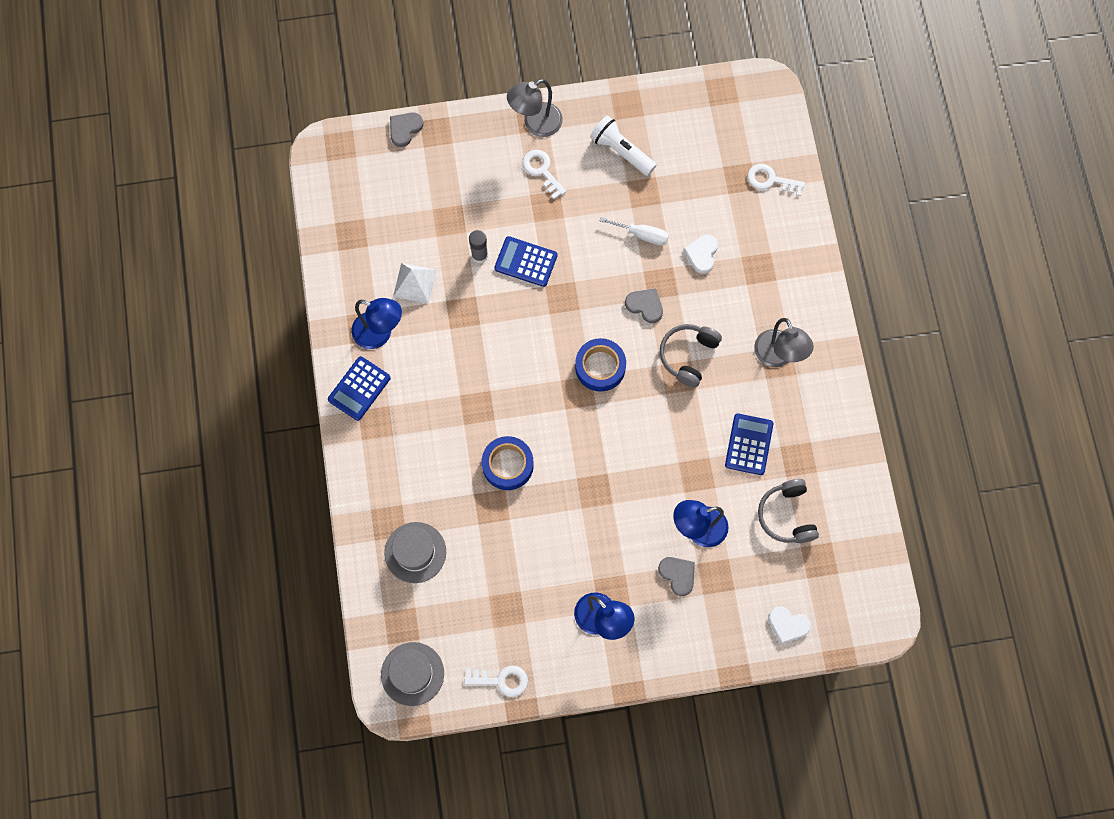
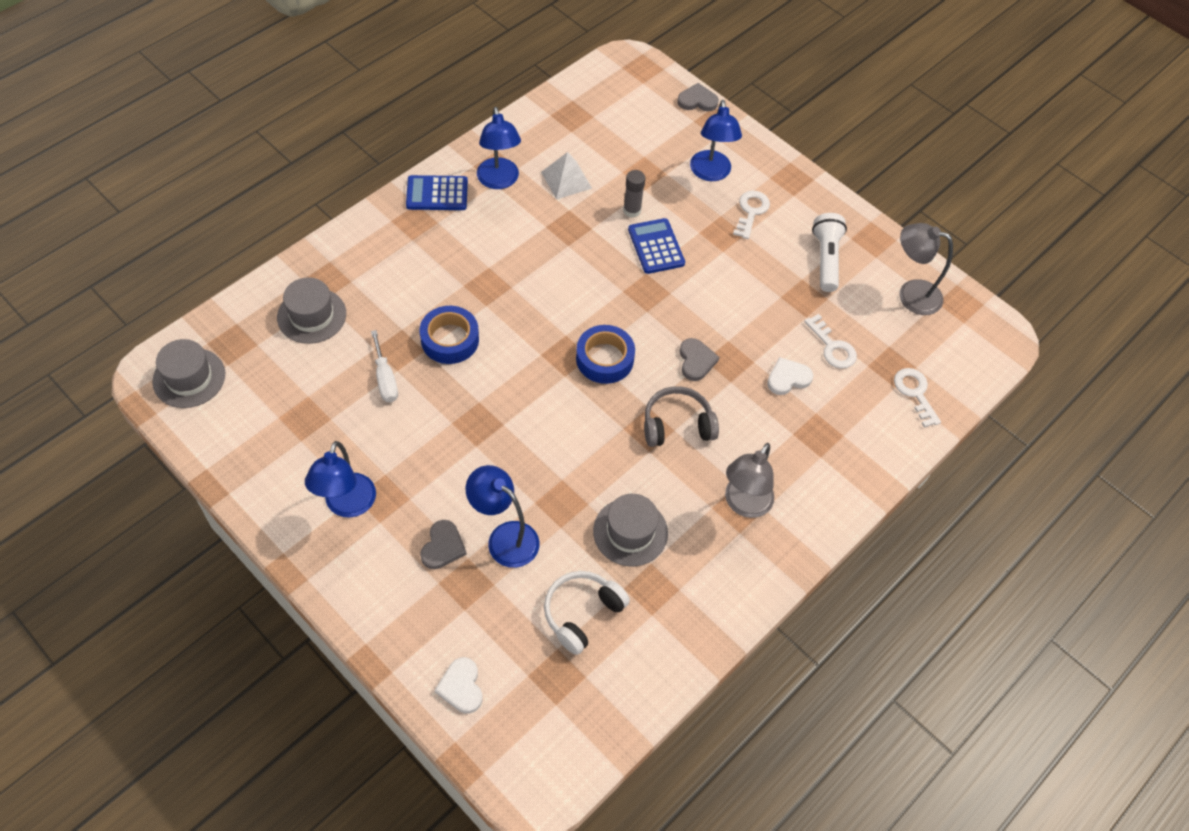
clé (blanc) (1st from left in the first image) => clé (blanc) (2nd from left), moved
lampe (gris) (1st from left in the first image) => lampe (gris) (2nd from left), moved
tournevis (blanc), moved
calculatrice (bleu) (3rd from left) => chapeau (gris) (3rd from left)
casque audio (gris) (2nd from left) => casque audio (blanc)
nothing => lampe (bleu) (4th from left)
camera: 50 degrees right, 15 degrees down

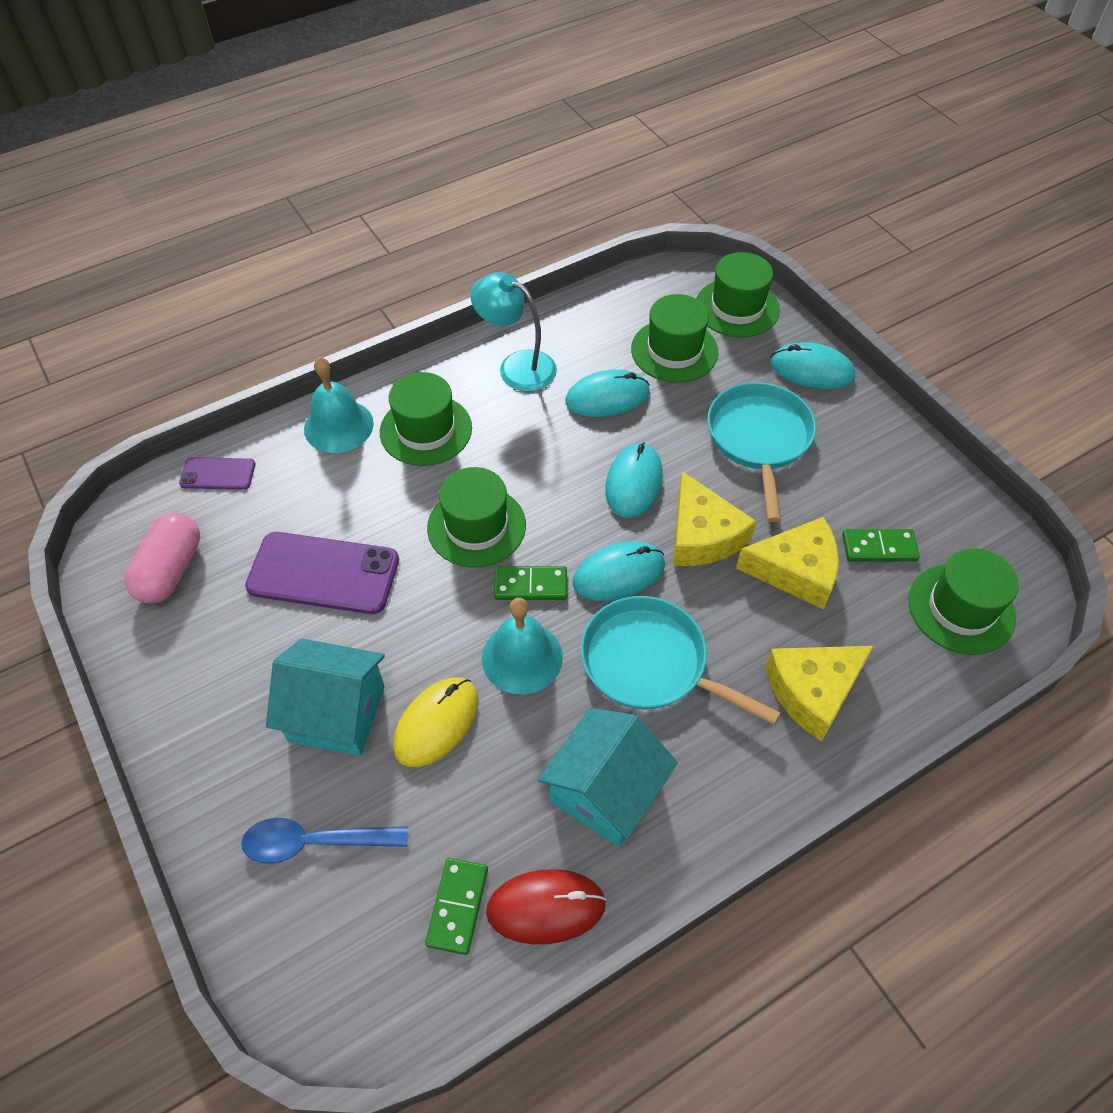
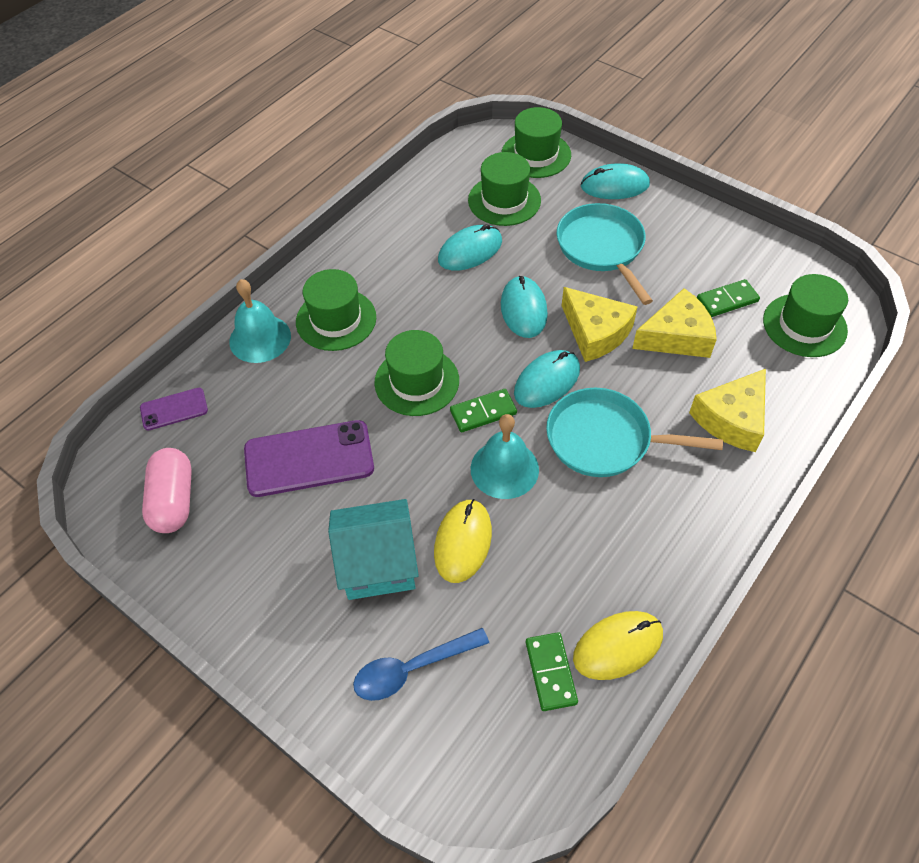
lampe (turquoise) => nothing
souris (rouge) => souris (jaune) (2nd from left)
maison (turquoise) (2nd from left) => nothing
camera: 20 degrees left, 0 degrees up

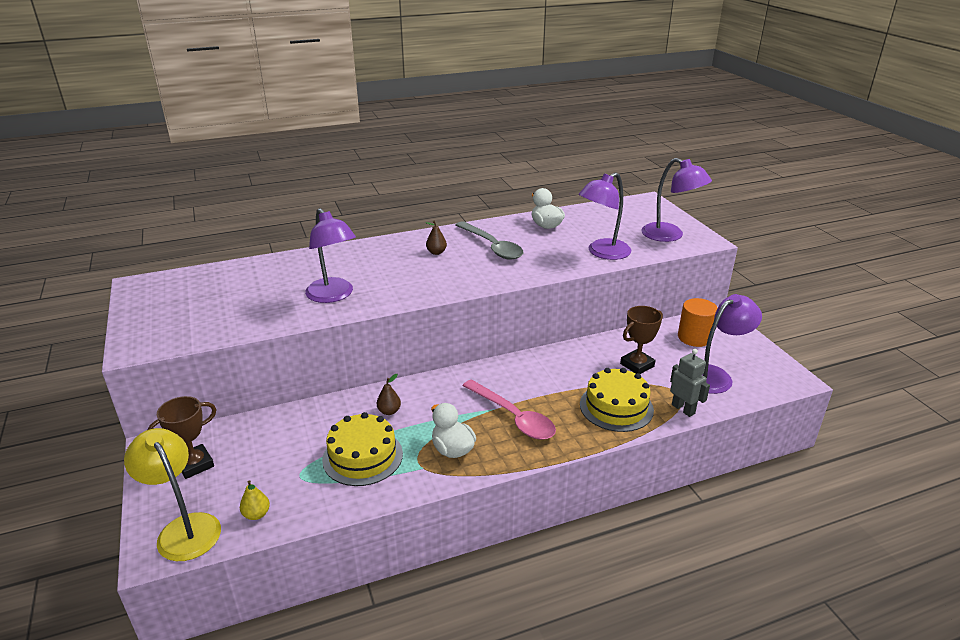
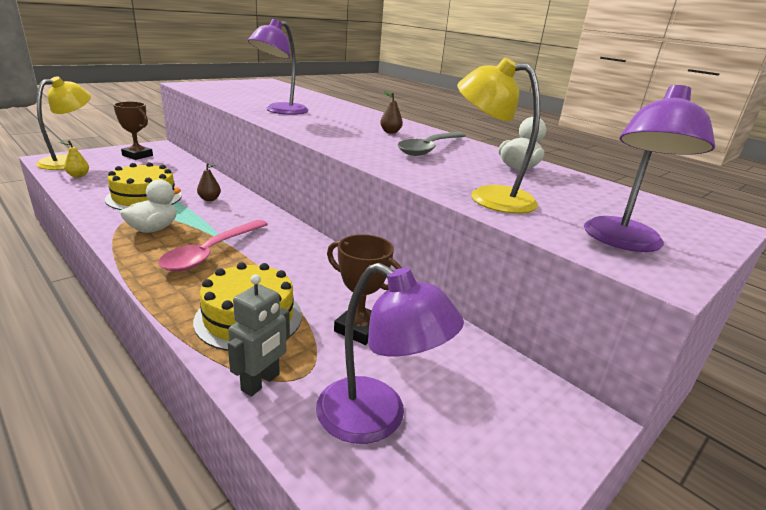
lampe (violet) (2nd from left) => lampe (jaune) (2nd from left)
cylindre (orange) => nothing
camera: 65 degrees right, 5 degrees down

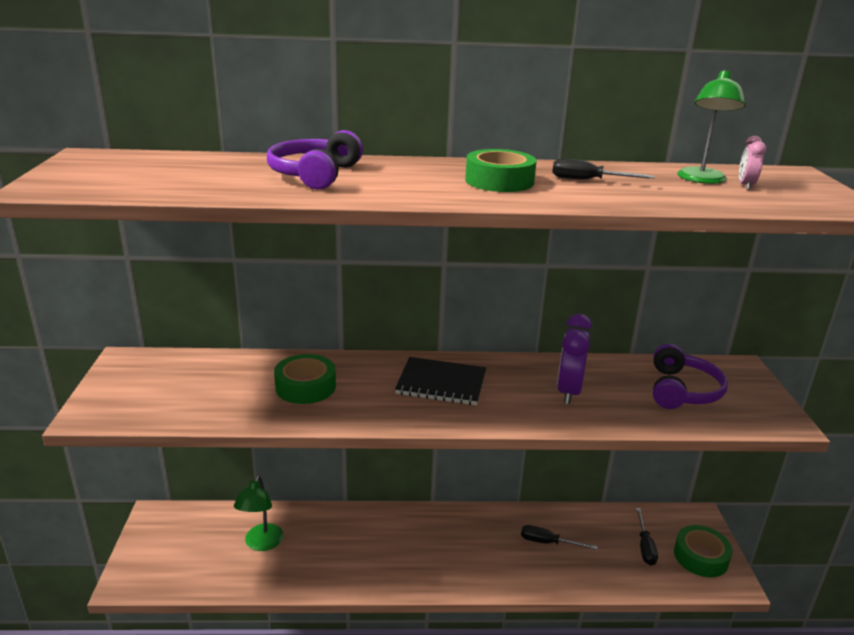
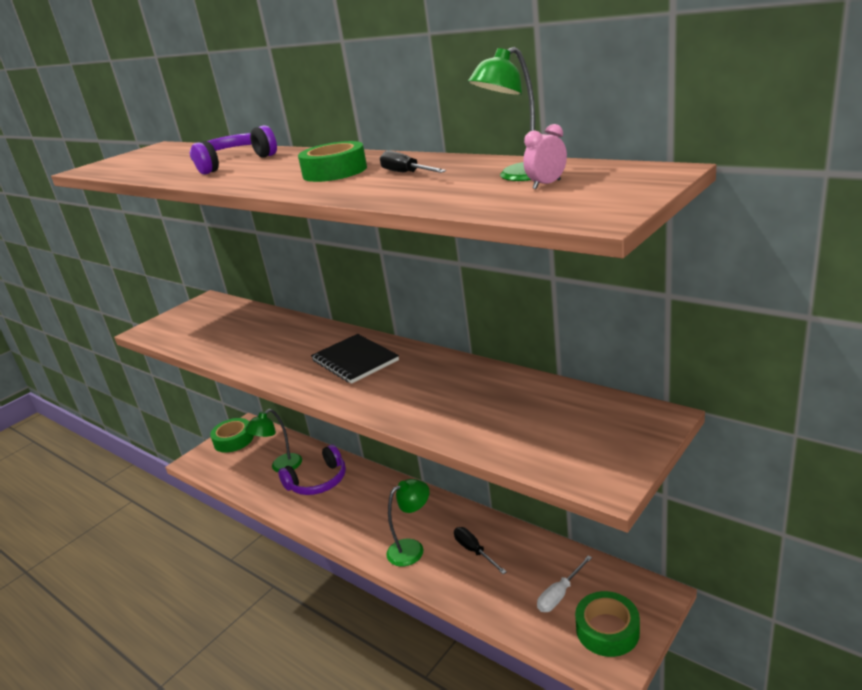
ruban adhésif (vert) (1st from left), moved
réveil (violet) => nothing
tournevis (noir) (3rd from left) => tournevis (blanc)
casque audio (violet) (2nd from left), moved
nothing => lampe (vert) (2nd from left)
camera: 45 degrees right, 0 degrees up

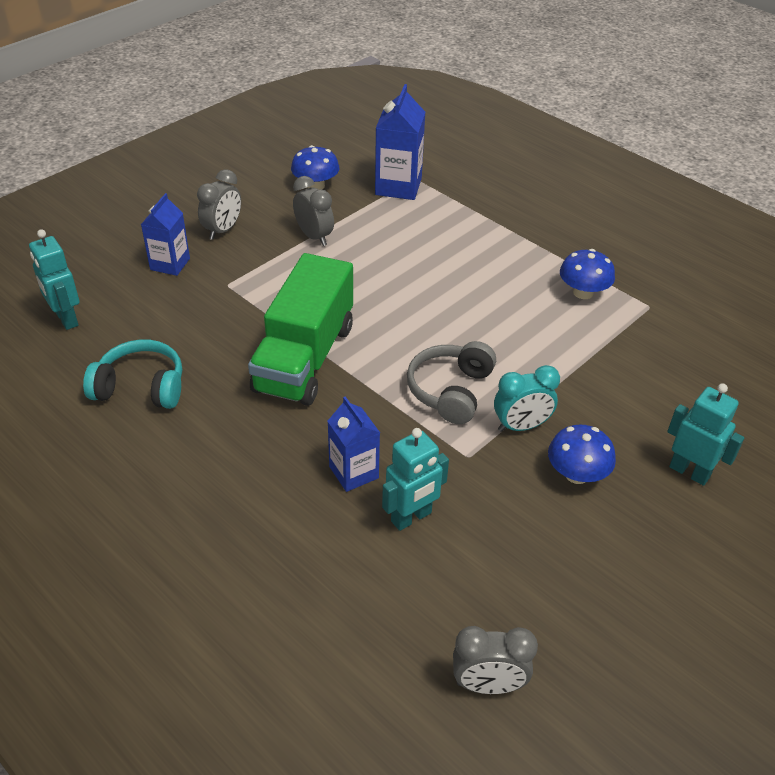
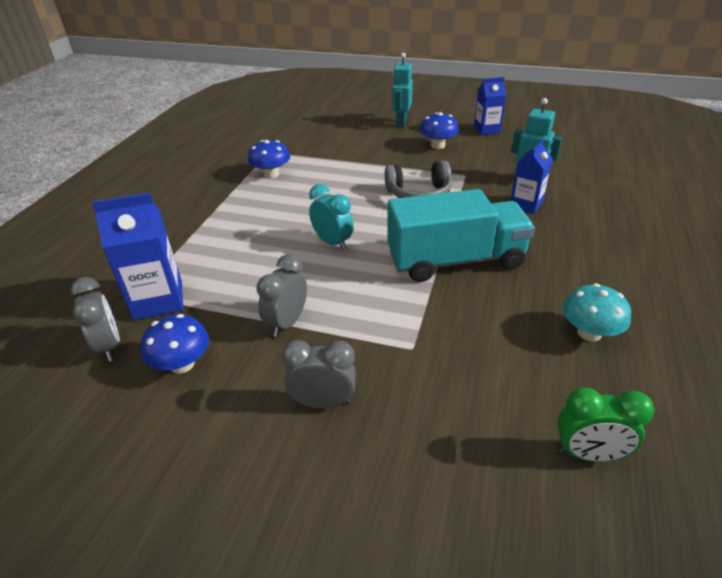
robot (turquoise) (1st from left) => réveil (vert)
casque audio (turquoise) => champignon (turquoise)
brique de lait (bleu) (1st from left in the first image) => brique de lait (bleu) (2nd from left), moved
camion (vert) => camion (turquoise)
réveil (gris) (3rd from left in the first image) => réveil (gris) (1st from left), moved
réveil (turquoise), moved
camera: 115 degrees left, 5 degrees down

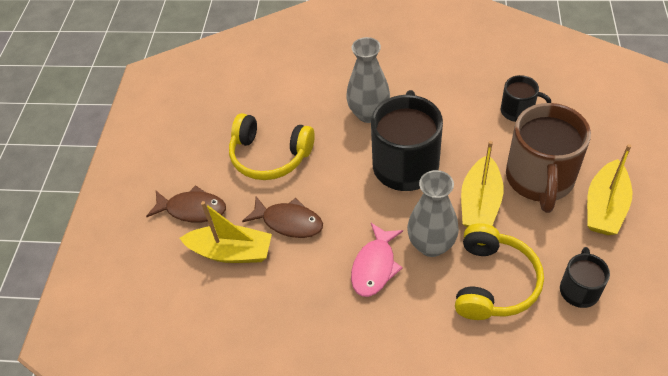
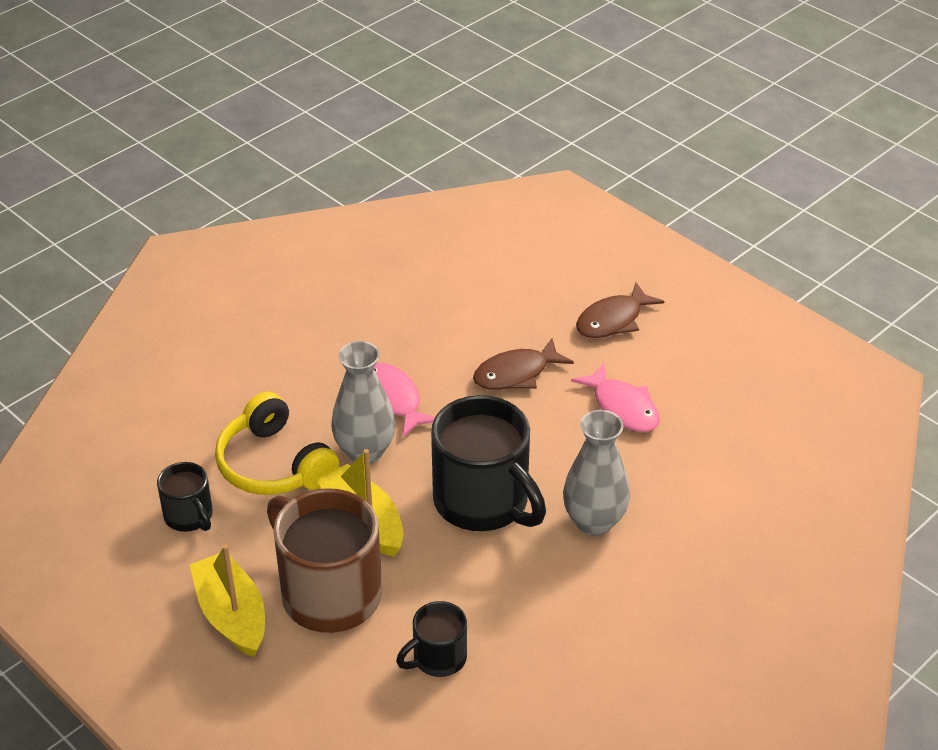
bateau (jaune) (1st from left) => nothing
casque audio (jaune) (1st from left) => poisson (rose) (2nd from left)
camera: 125 degrees right, 10 degrees down

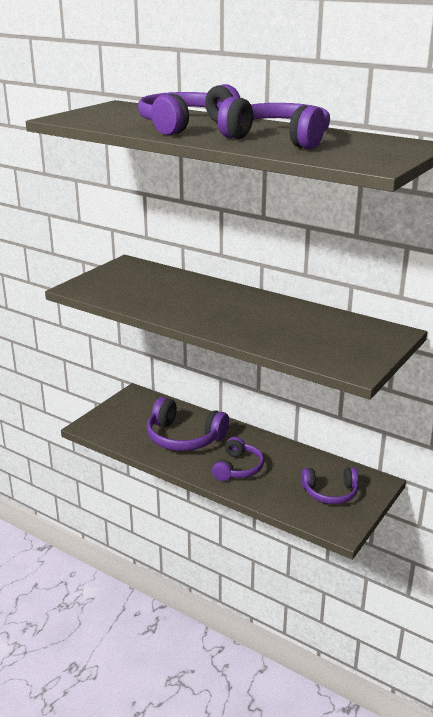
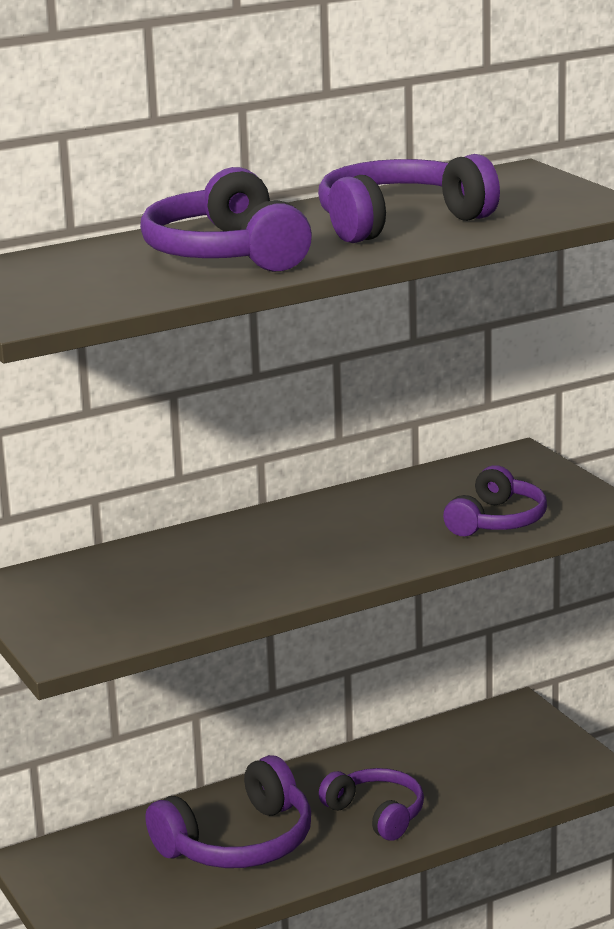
casque audio (violet) (5th from left), moved
camera: 60 degrees left, 5 degrees down

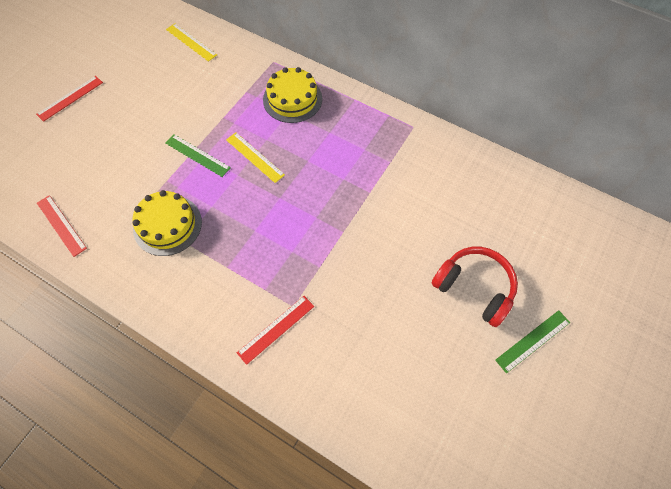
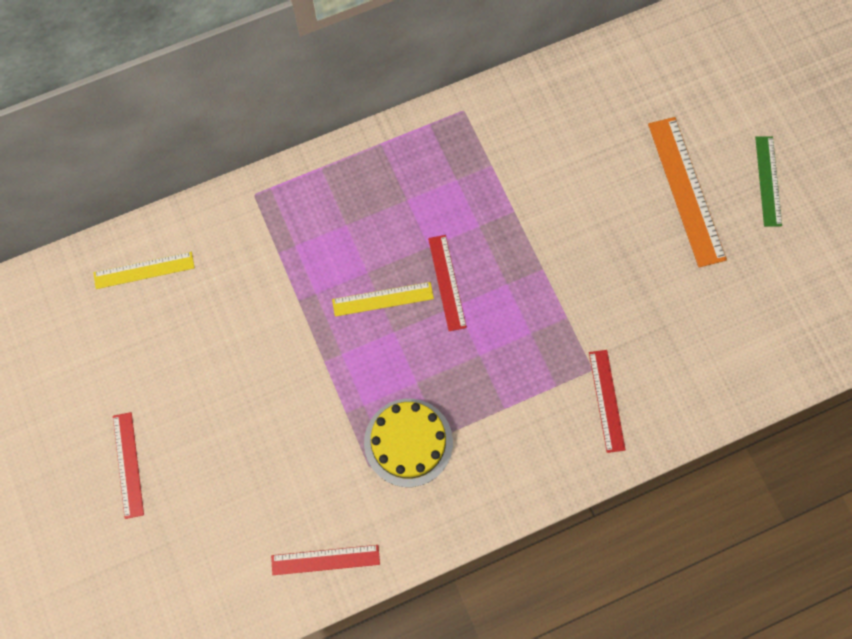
règle (vert) (1st from left) => nothing
gâteau (jaune) (2nd from left) => nothing
casque audio (rouge) => règle (orange)
nothing => règle (rouge) (3rd from left)
camera: 55 degrees left, 10 degrees up

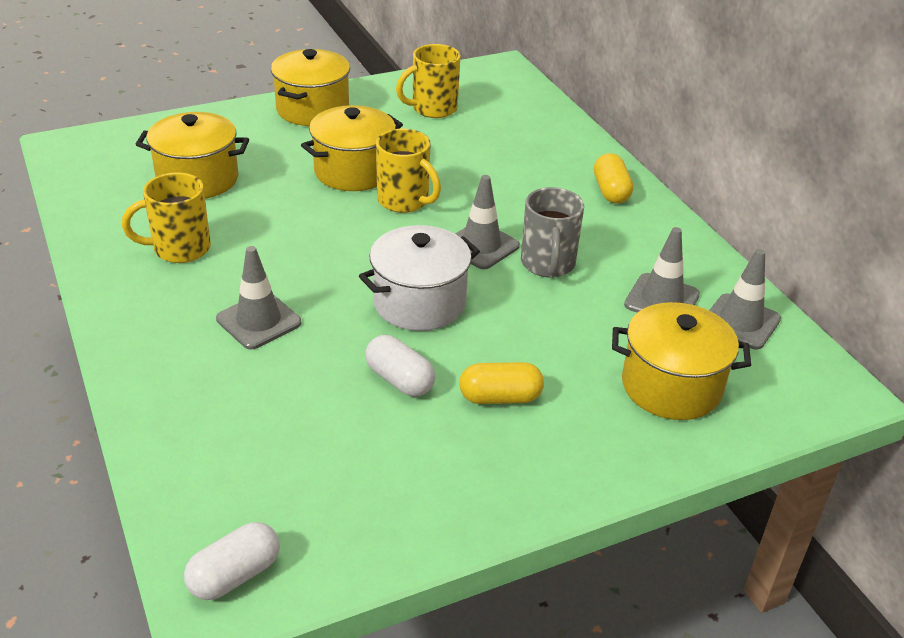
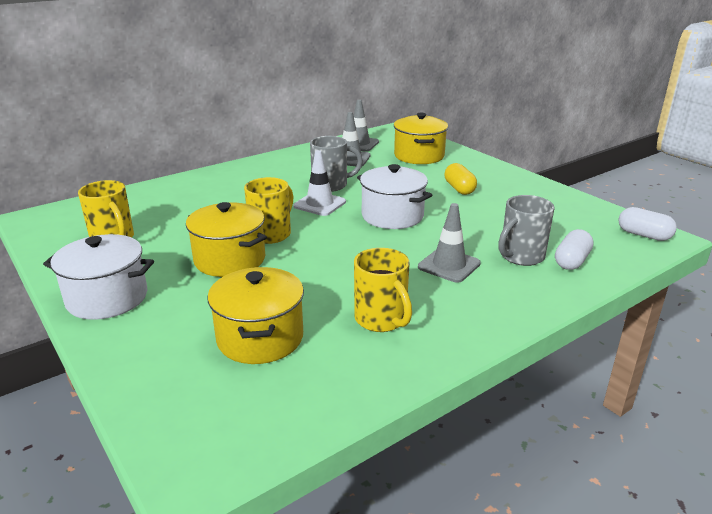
marmite (jaune) (2nd from left) => marmite (blanc) (1st from left)
gélule (blanc) (2nd from left in the first image) => gélule (blanc) (1st from left), moved
cône de chantier (gris) (2nd from left) => cône de chantier (blanc)
gélule (jaune) (2nd from left) => nothing
nothing => tasse (gris) (2nd from left)
camera: 100 degrees left, 10 degrees down

